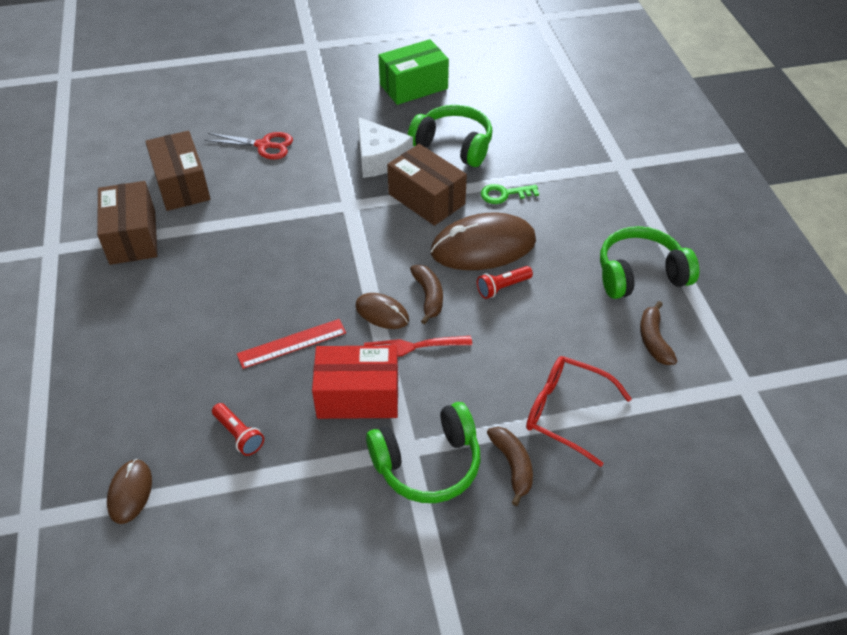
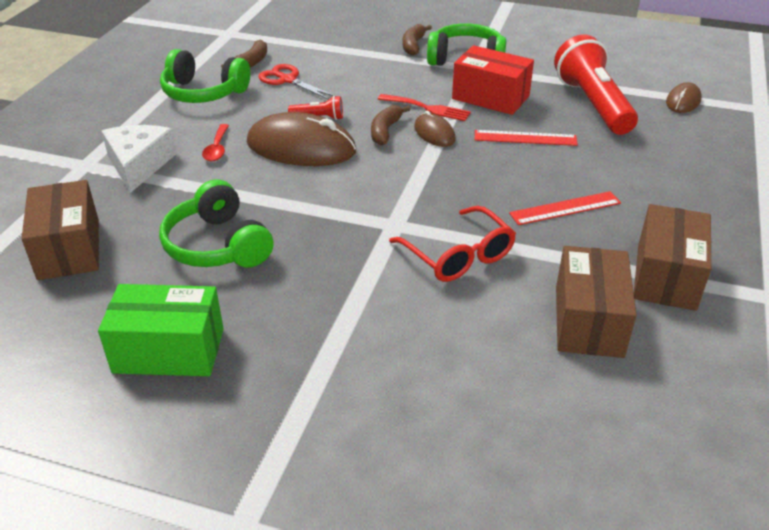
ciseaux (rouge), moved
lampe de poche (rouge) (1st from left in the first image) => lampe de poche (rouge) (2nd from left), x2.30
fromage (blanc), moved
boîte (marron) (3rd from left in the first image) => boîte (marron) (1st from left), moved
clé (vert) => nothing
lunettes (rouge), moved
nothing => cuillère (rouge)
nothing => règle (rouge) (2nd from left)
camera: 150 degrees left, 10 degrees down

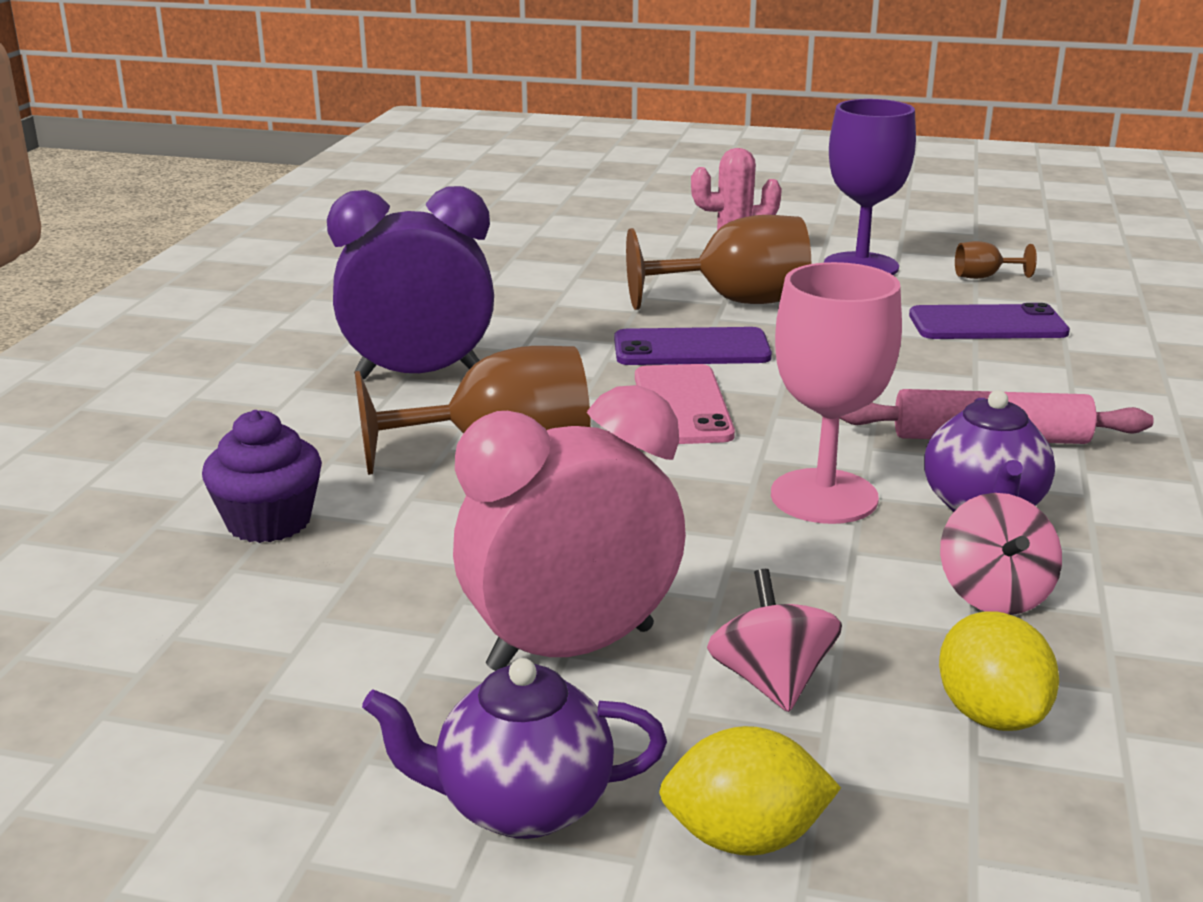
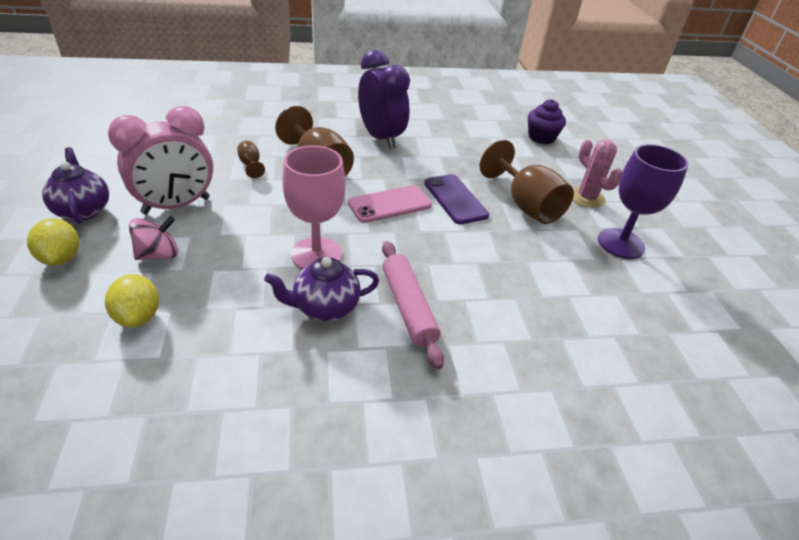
muffin (violet), moved
réveil (rose), 105 degrees clockwise
téléphone (violet) (2nd from left) => nothing
citron (jaune) (2nd from left), 75 degrees counterclockwise
toupie (rose) (2nd from left) => nothing
verre à pied (marron) (3rd from left in the first image) => verre à pied (marron) (1st from left), moved
camera: 65 degrees right, 15 degrees up

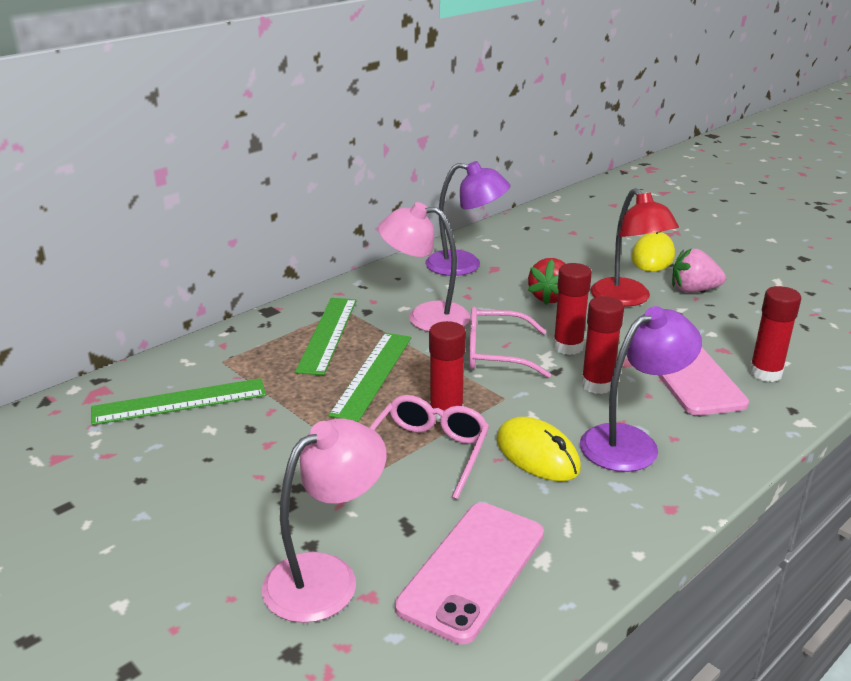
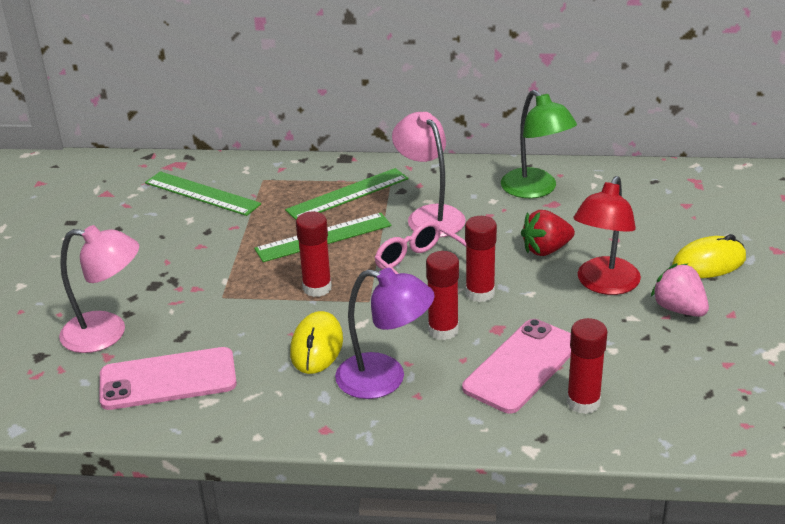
lunettes (rose) (1st from left) => nothing
lampe (violet) (1st from left) => lampe (vert)
camera: 50 degrees right, 5 degrees up

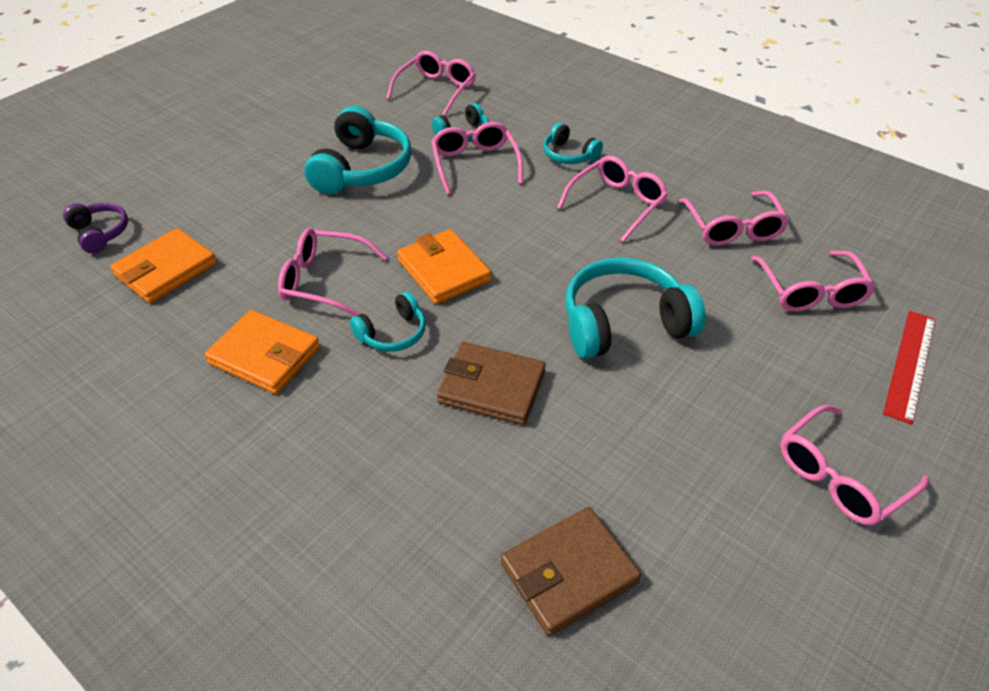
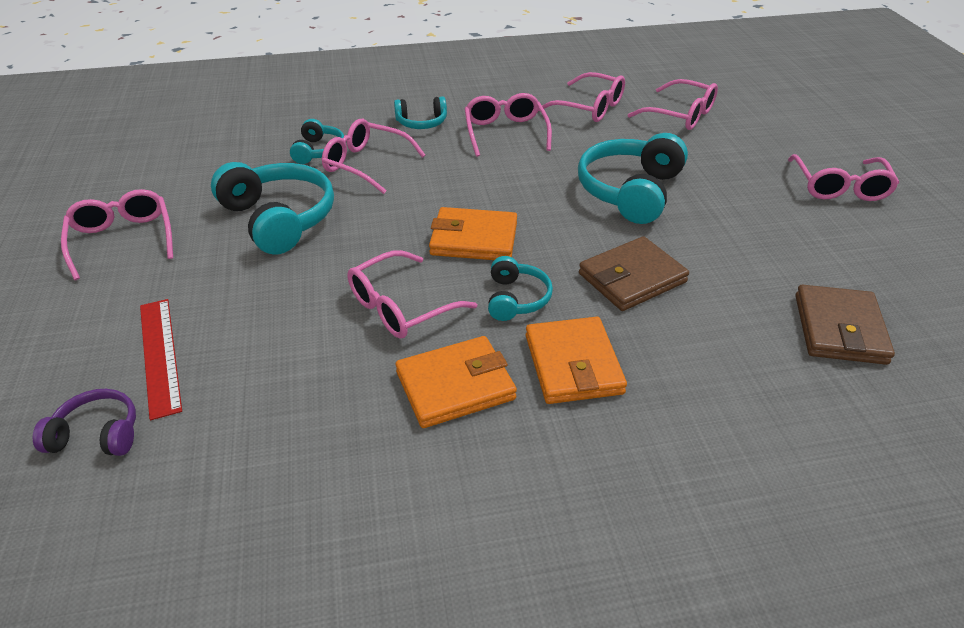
portefeuille (orange) (1st from left in the first image) => portefeuille (orange) (3rd from left), moved
lunettes (rose) (2nd from left in the first image) => lunettes (rose) (1st from left), moved
règle (rouge), moved
camera: 50 degrees left, 5 degrees down

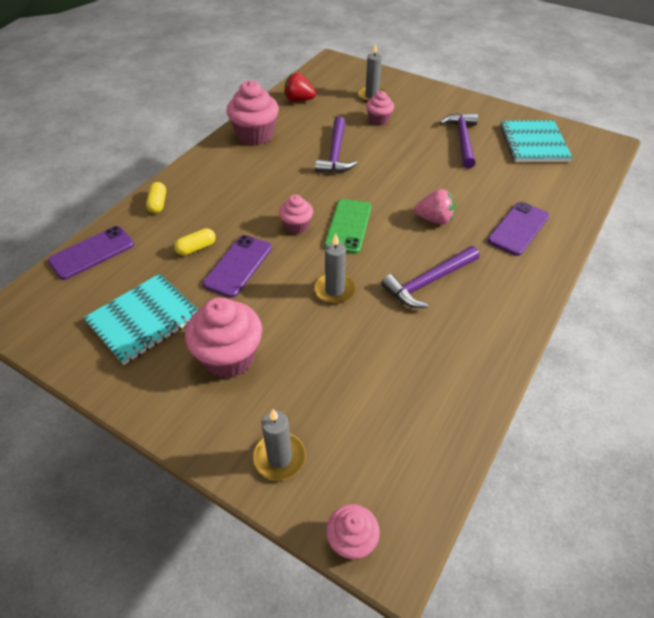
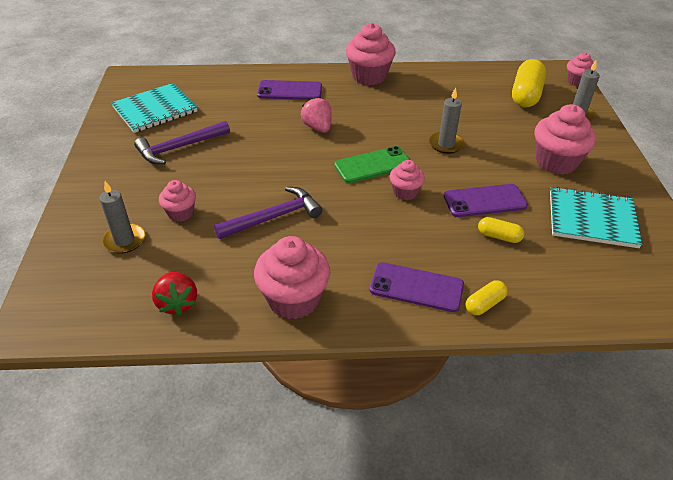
téléphone (violet) (1st from left in the first image) => téléphone (violet) (2nd from left), moved
marteau (violet) (2nd from left) => nothing
nothing => muffin (rose) (3rd from left)
nothing => gélule (jaune) (3rd from left)
camera: 125 degrees left, 5 degrees down

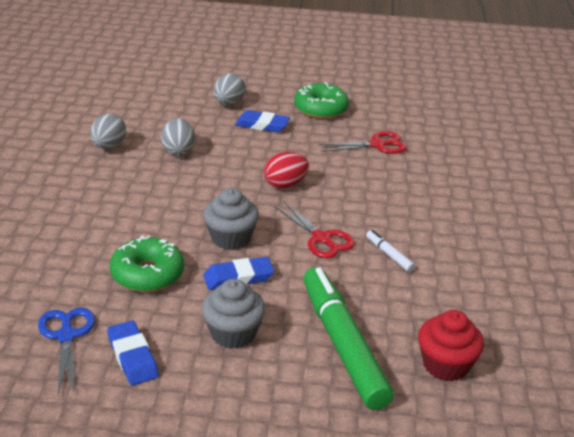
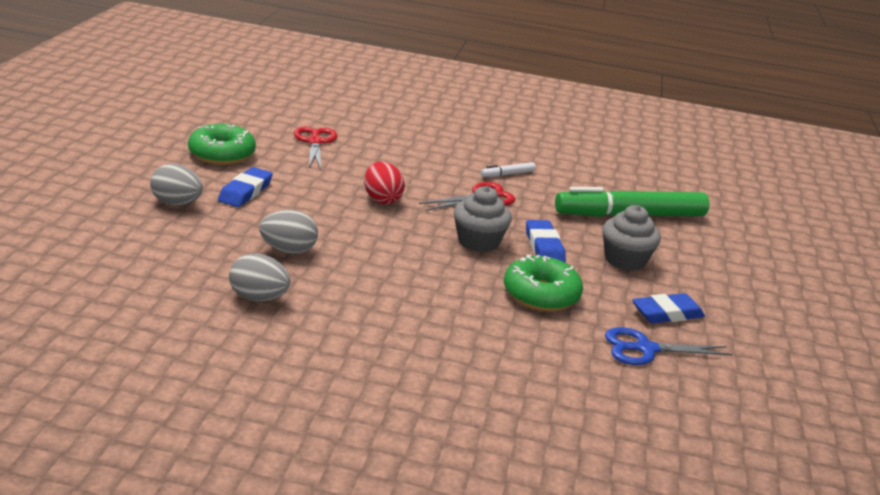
muffin (rouge) => nothing
camera: 85 degrees left, 5 degrees down

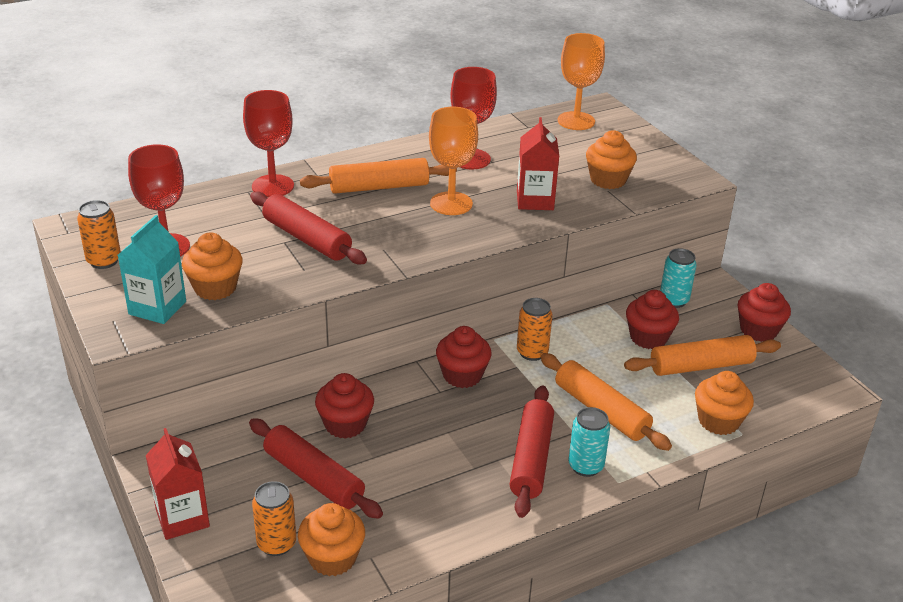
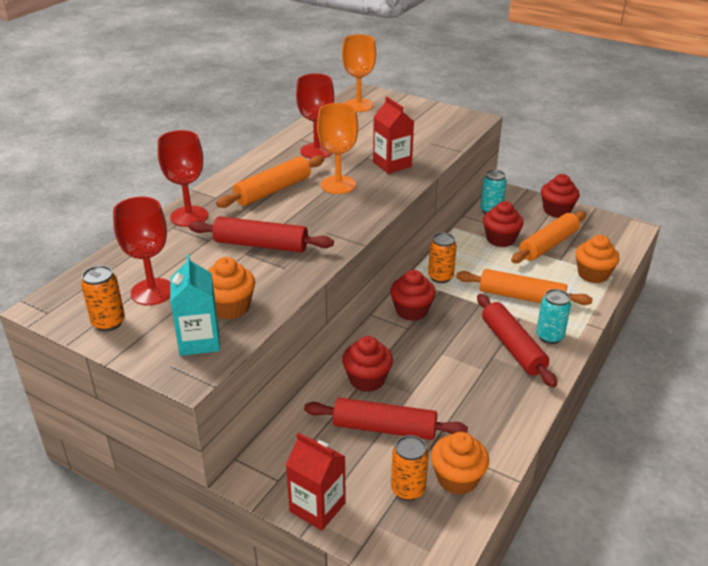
muffin (orange) (3rd from left) => nothing
camera: 30 degrees left, 0 degrees up

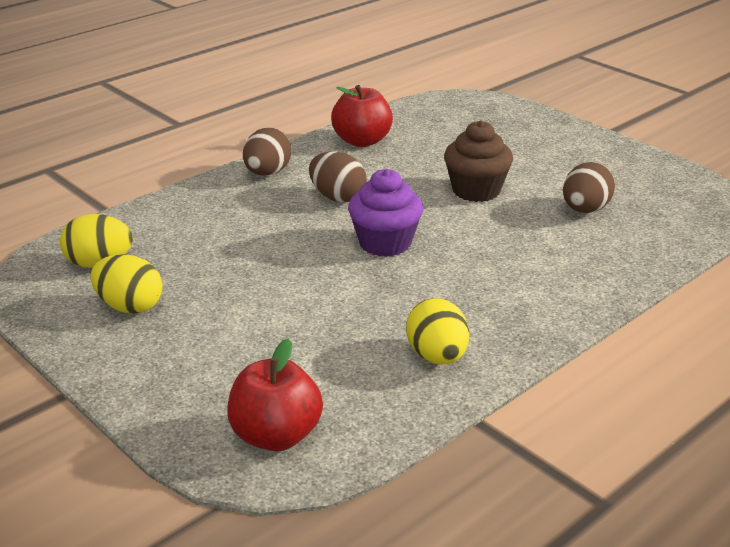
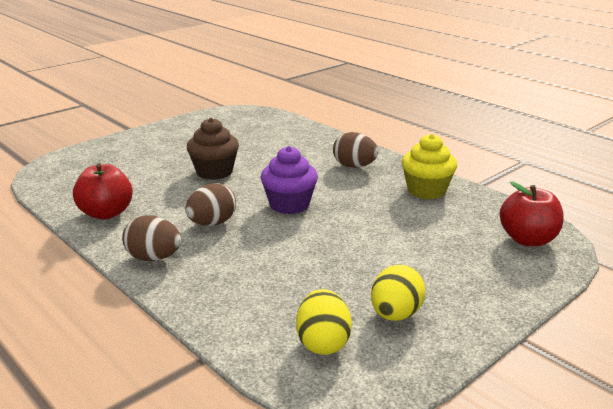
œuf (jaune) (3rd from left) => muffin (jaune)
œuf (marron) (3rd from left), moved
camera: 90 degrees left, 5 degrees down

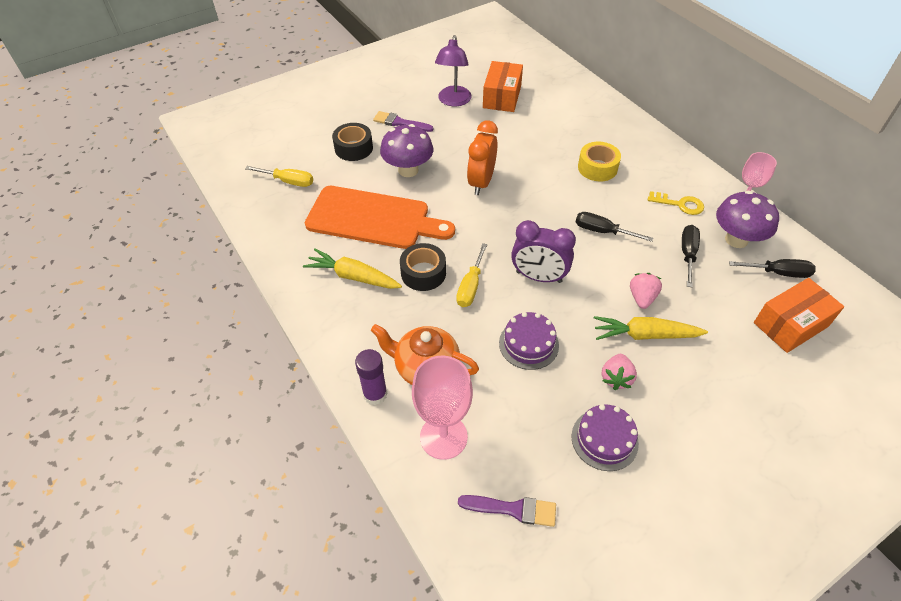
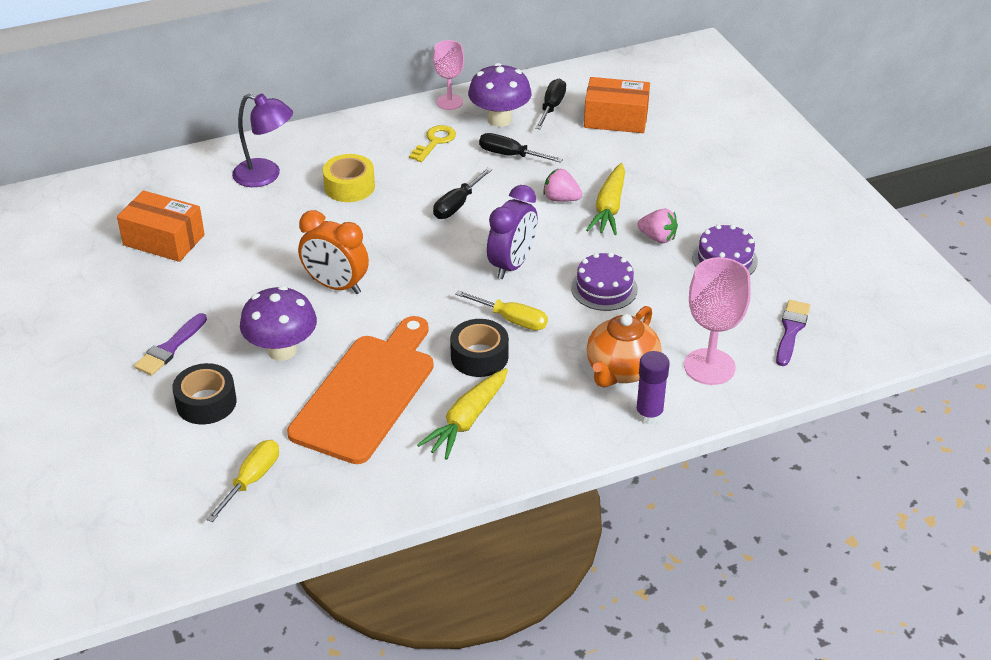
lampe (violet), moved
boîte (orange) (2nd from left), 60 degrees counterclockwise
camera: 80 degrees left, 10 degrees down

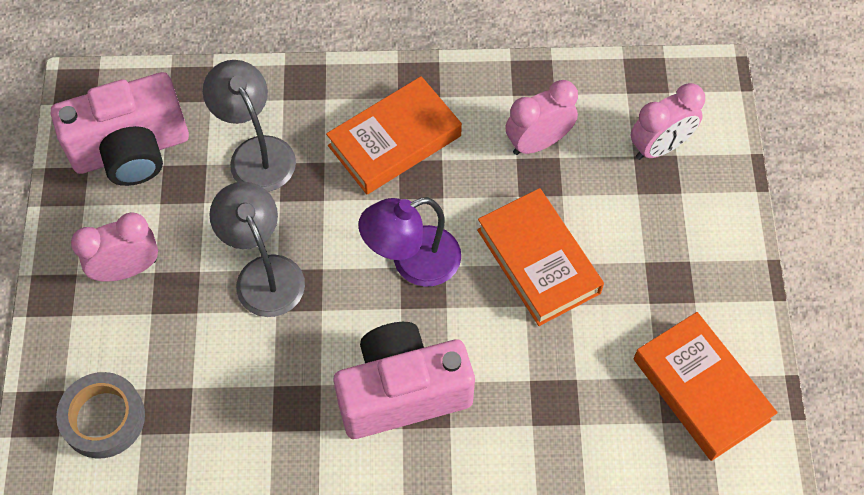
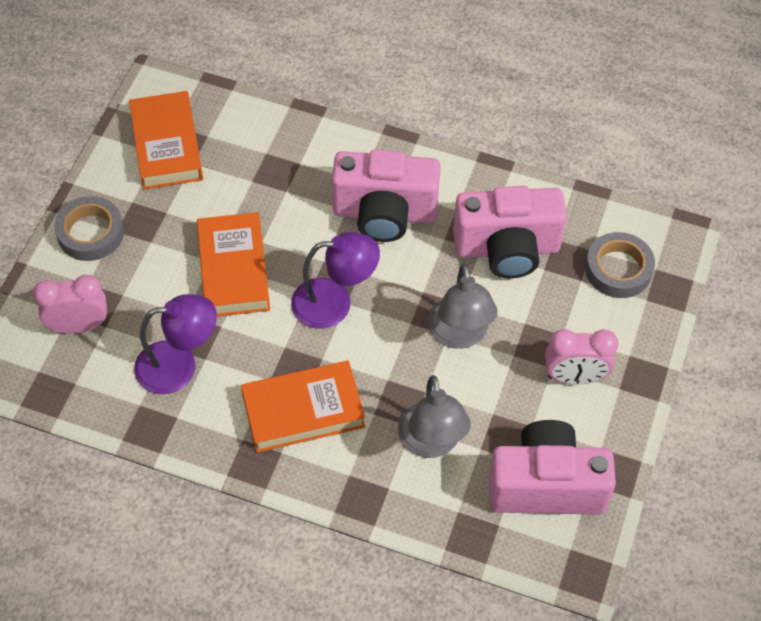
réveil (rose) (2nd from left) => lampe (violet) (1st from left)
nothing => ruban adhésif (gris) (1st from left)
nothing => appareil photo (rose) (2nd from left)
camera: 160 degrees left, 5 degrees down

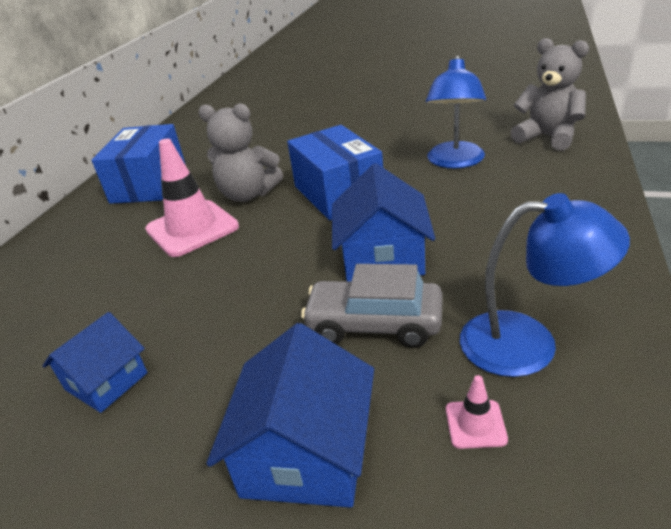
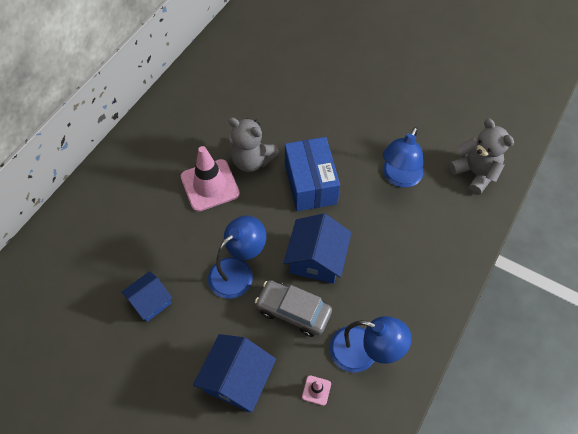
boîte (bleu) (1st from left) => nothing
nothing => lampe (bleu) (1st from left)
camera: 10 degrees right, 25 degrees up

